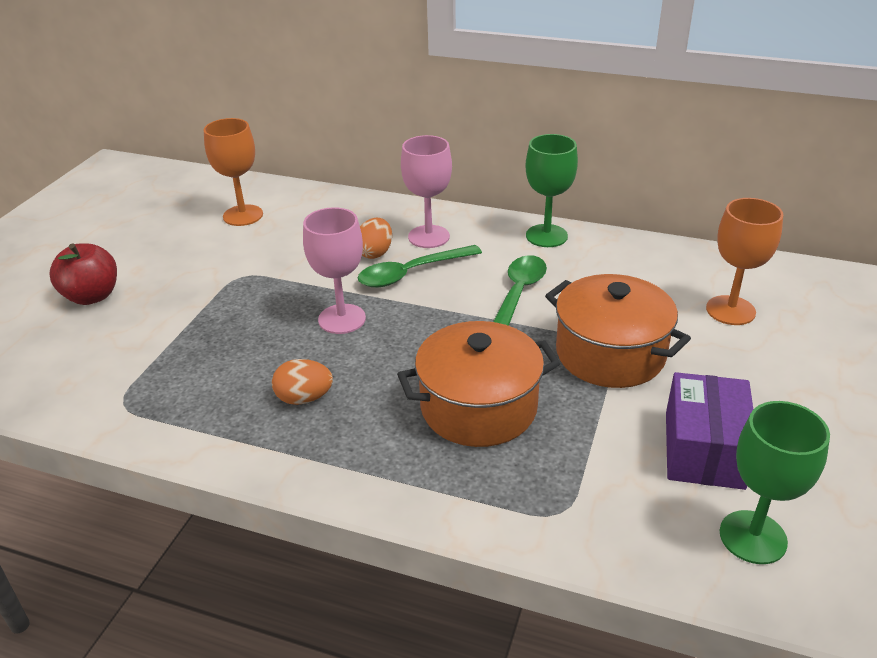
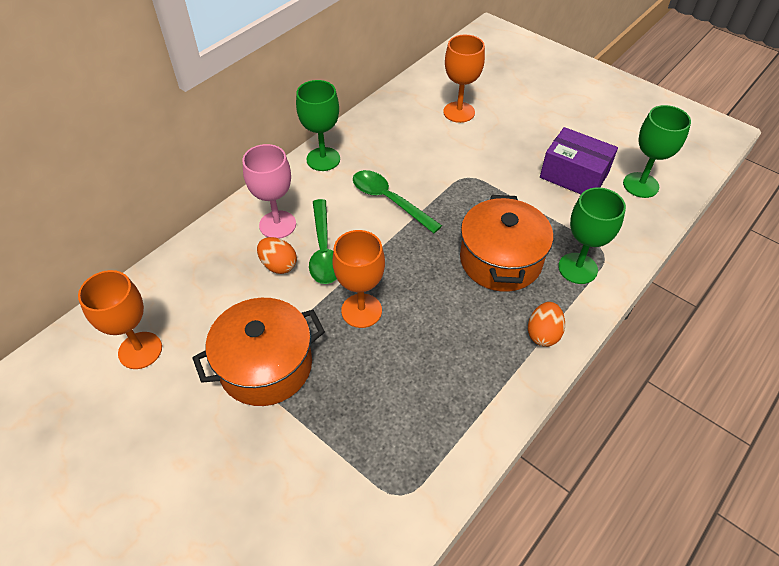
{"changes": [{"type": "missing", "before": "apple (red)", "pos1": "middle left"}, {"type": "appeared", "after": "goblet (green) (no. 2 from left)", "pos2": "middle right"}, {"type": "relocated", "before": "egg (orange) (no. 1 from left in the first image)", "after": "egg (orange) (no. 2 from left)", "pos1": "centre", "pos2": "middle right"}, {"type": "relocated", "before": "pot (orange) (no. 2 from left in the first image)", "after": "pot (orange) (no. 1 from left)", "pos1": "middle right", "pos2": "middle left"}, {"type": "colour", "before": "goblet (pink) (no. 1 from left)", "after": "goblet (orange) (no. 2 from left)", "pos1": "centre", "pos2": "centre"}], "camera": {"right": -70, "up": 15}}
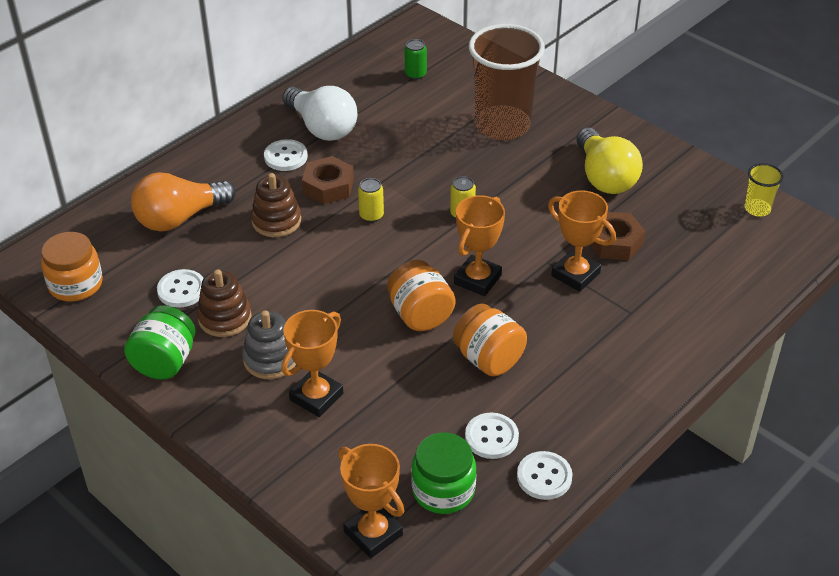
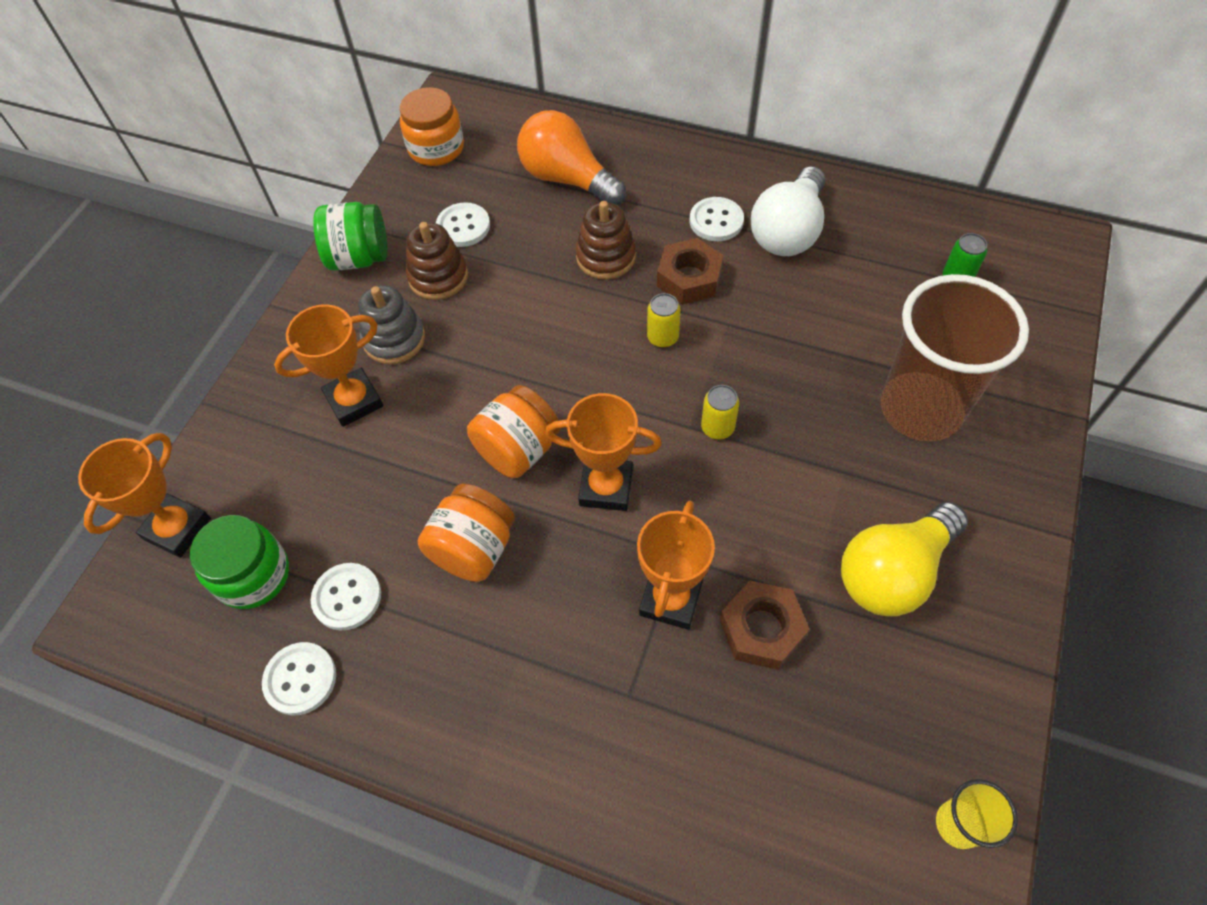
{"changes": [{"type": "spun", "before": "trophy (orange) (no. 1 from left in the first image)", "pos1": "centre", "pos2": "middle left", "turn": -45}], "camera": {"right": 70, "up": 15}}
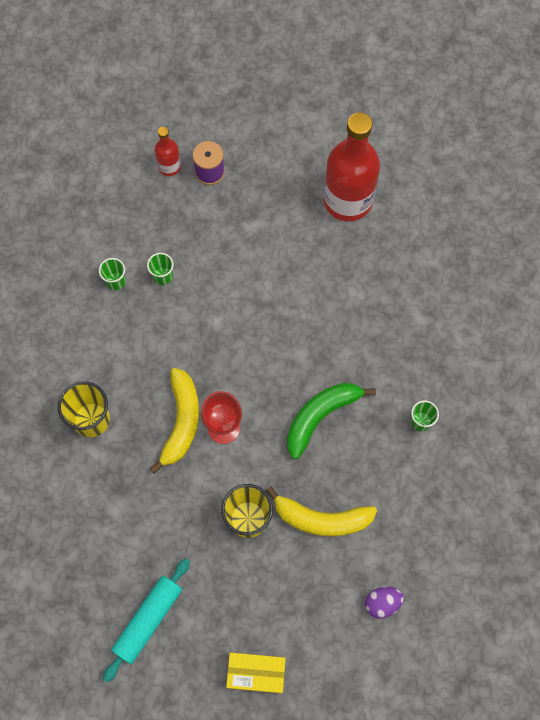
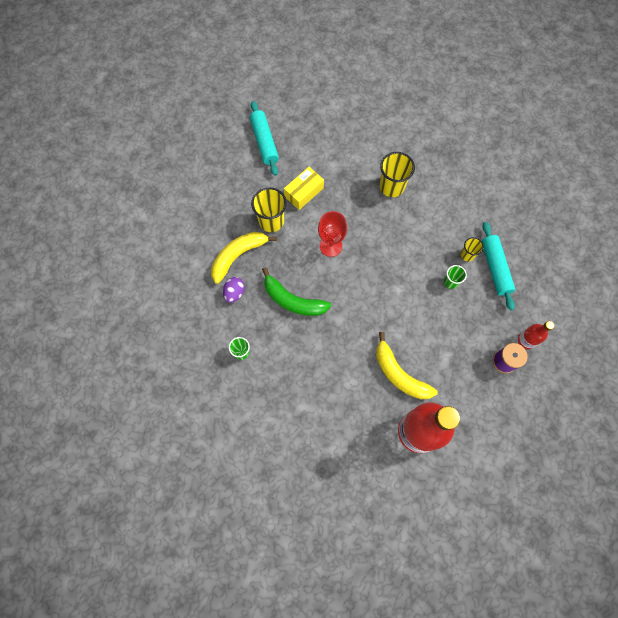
{"changes": [{"type": "appeared", "after": "rolling pin (turquoise) (no. 2 from left)", "pos2": "middle right"}, {"type": "relocated", "before": "banana (yellow) (no. 1 from left in the first image)", "after": "banana (yellow) (no. 2 from left)", "pos1": "middle left", "pos2": "centre"}, {"type": "relocated", "before": "box (yellow)", "pos1": "bottom centre", "pos2": "top centre"}, {"type": "relocated", "before": "egg (purple)", "pos1": "bottom right", "pos2": "centre"}, {"type": "colour", "before": "cup (green) (no. 1 from left)", "after": "cup (yellow) (no. 3 from left)", "pos1": "middle left", "pos2": "middle right"}, {"type": "spun", "before": "banana (green)", "pos1": "centre", "pos2": "centre", "turn": 120}], "camera": {"right": 130, "up": 0}}
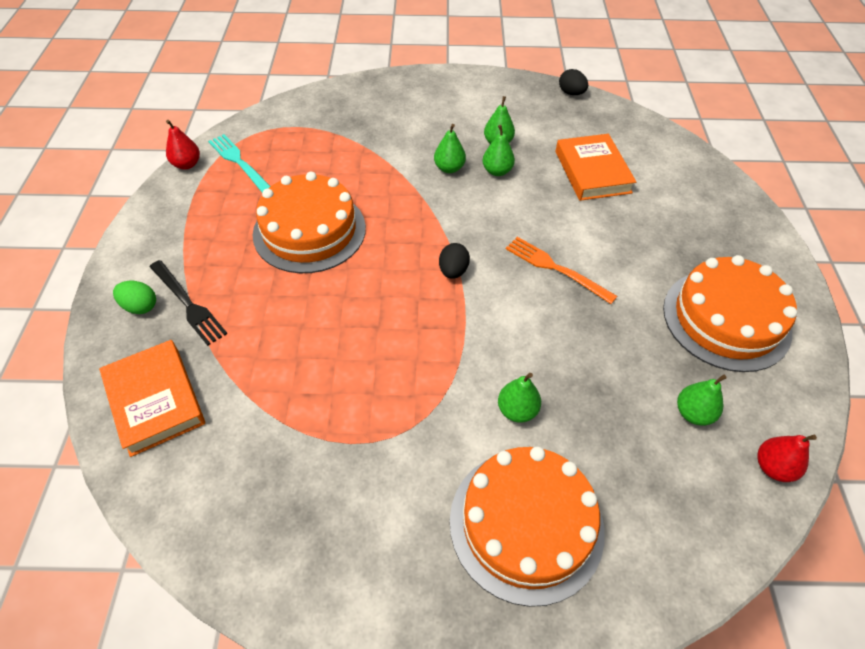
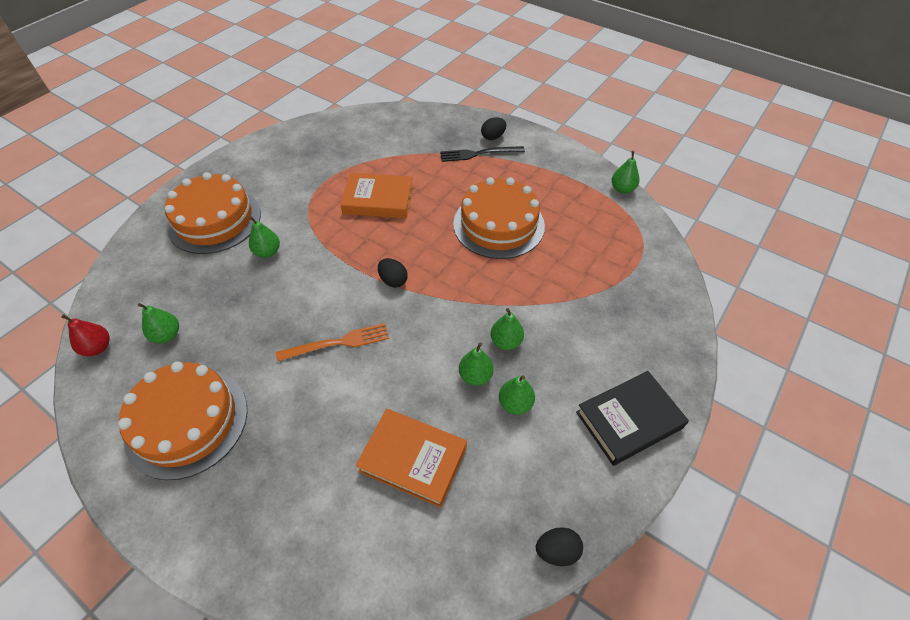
{"changes": [{"type": "missing", "before": "fork (turquoise)", "pos1": "top left"}, {"type": "appeared", "after": "book (black)", "pos2": "bottom right"}, {"type": "relocated", "before": "book (orange) (no. 1 from left)", "pos1": "middle left", "pos2": "top centre"}, {"type": "colour", "before": "egg (green)", "after": "egg (black) (no. 2 from left)", "pos1": "middle left", "pos2": "top centre"}, {"type": "colour", "before": "pear (red) (no. 1 from left)", "after": "pear (green) (no. 6 from left)", "pos1": "top left", "pos2": "top right"}], "camera": {"right": 125, "up": 0}}
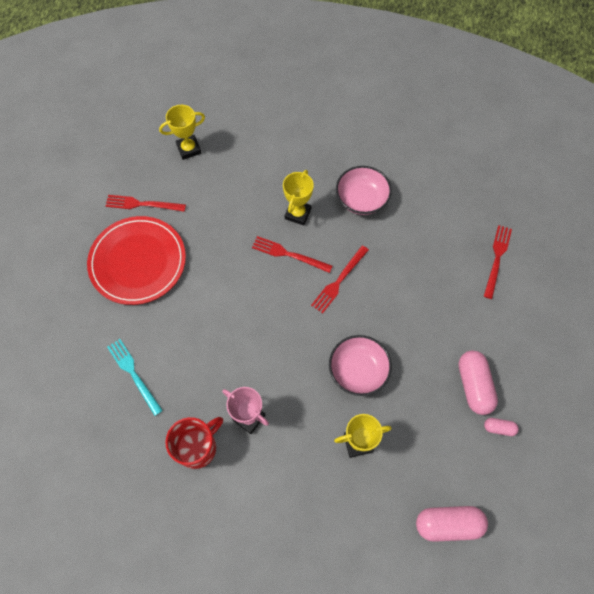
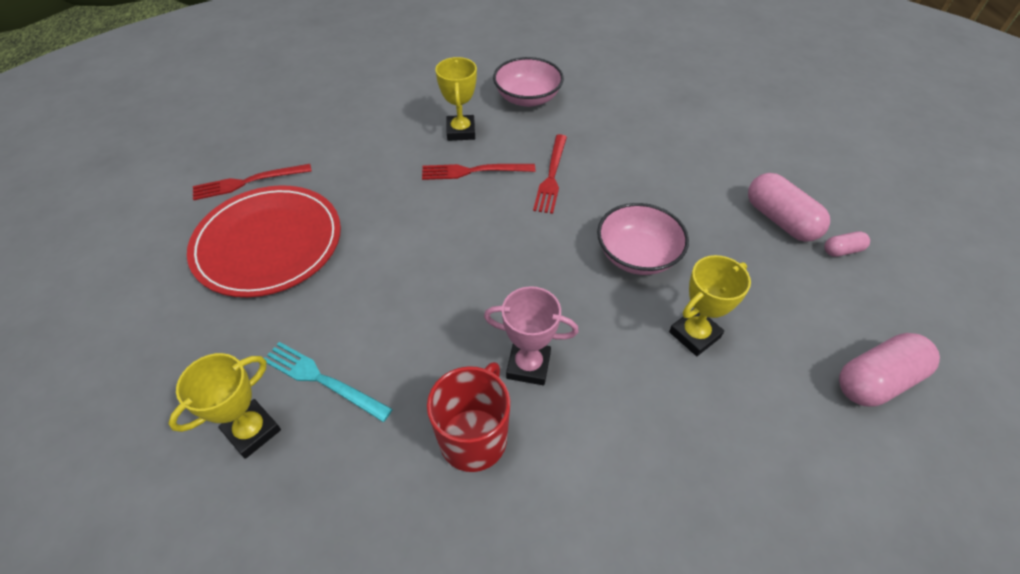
{"changes": [{"type": "missing", "before": "fork (red) (no. 4 from left)", "pos1": "middle right"}, {"type": "relocated", "before": "trophy (yellow) (no. 1 from left)", "pos1": "top left", "pos2": "bottom left"}], "camera": {"right": -25, "up": -15}}
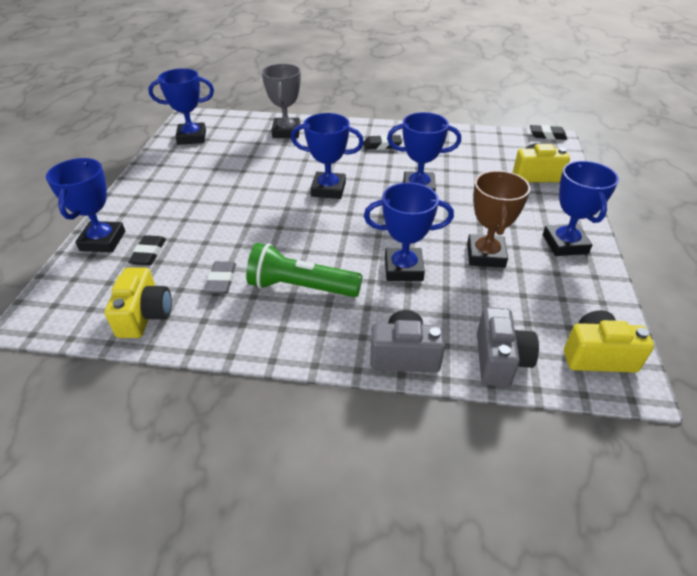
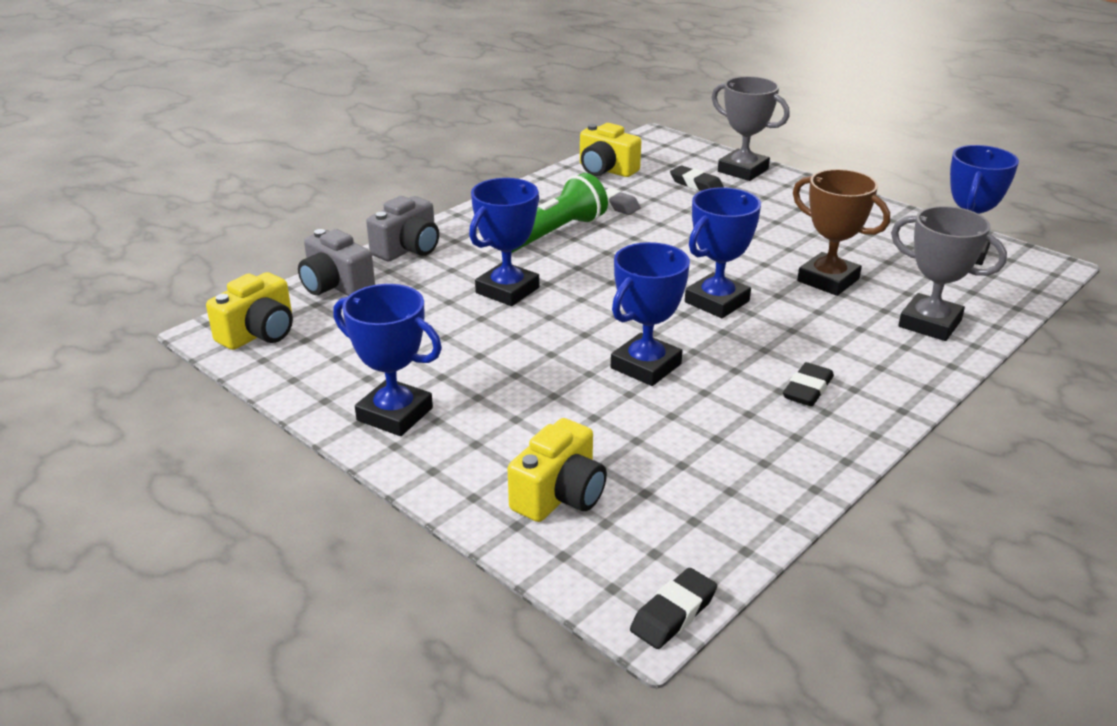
{"changes": [{"type": "relocated", "before": "trophy (brown)", "pos1": "middle right", "pos2": "top right"}, {"type": "colour", "before": "trophy (blue) (no. 1 from left)", "after": "trophy (grey) (no. 1 from left)", "pos1": "middle left", "pos2": "top right"}], "camera": {"right": 125, "up": -10}}
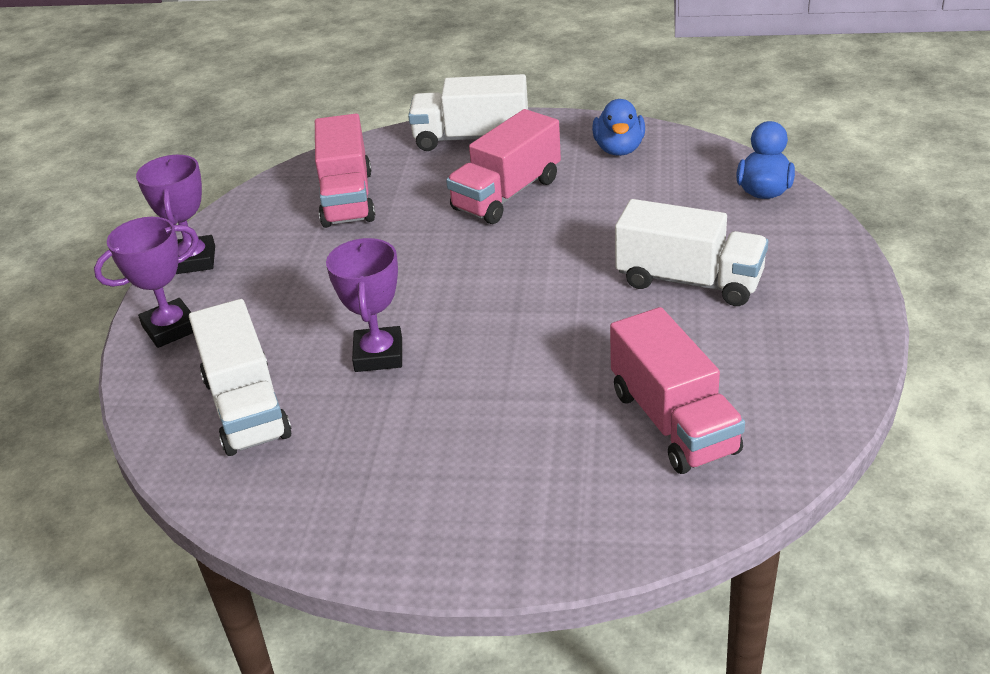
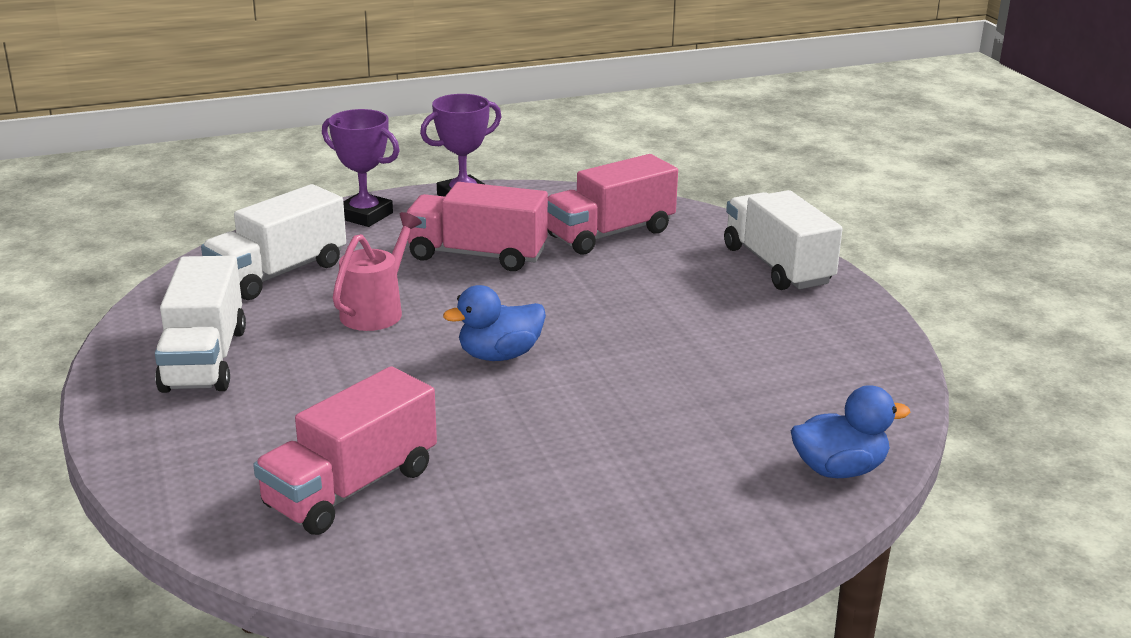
{"changes": [{"type": "relocated", "before": "truck (pink) (no. 2 from left)", "pos1": "top centre", "pos2": "centre"}, {"type": "relocated", "before": "duck (blue) (no. 1 from left)", "pos1": "top centre", "pos2": "centre"}, {"type": "relocated", "before": "truck (white) (no. 3 from left in the first image)", "after": "truck (white) (no. 1 from left)", "pos1": "middle right", "pos2": "middle left"}, {"type": "exchanged", "before": "trophy (purple) (no. 3 from left)", "after": "watering can (pink)", "pos1": "centre", "pos2": "centre"}], "camera": {"right": 60, "up": -10}}
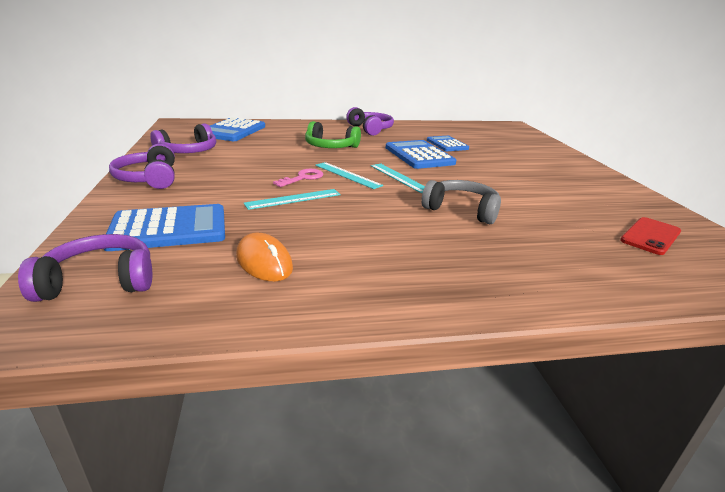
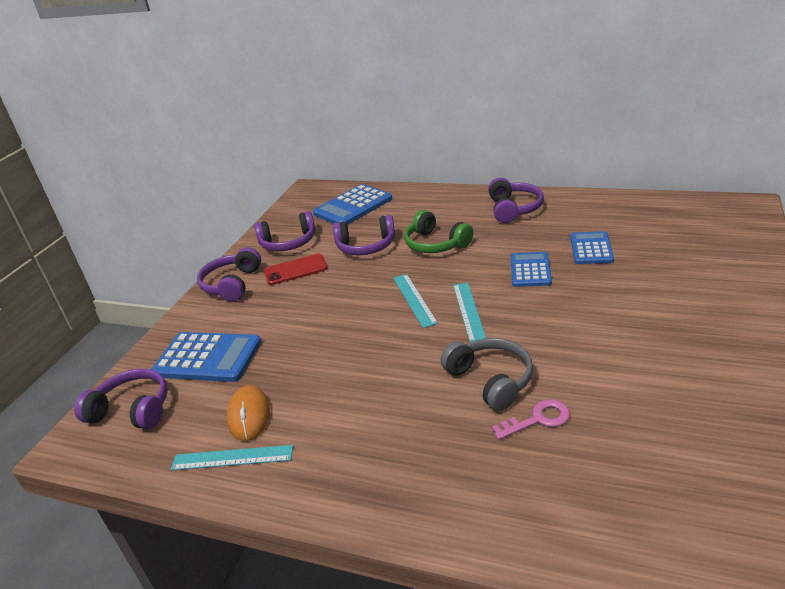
{"changes": [{"type": "appeared", "after": "headphones (purple) (no. 4 from left)", "pos2": "centre"}, {"type": "relocated", "before": "ruler (turquoise) (no. 1 from left)", "pos1": "centre", "pos2": "bottom left"}, {"type": "relocated", "before": "key (pink)", "pos1": "centre", "pos2": "bottom right"}, {"type": "relocated", "before": "phone (red)", "pos1": "middle right", "pos2": "centre"}, {"type": "size", "before": "calculator (blue) (no. 3 from left)", "pos1": "top centre", "pos2": "middle right", "scale": 0.64}], "camera": {"right": 35, "up": 5}}
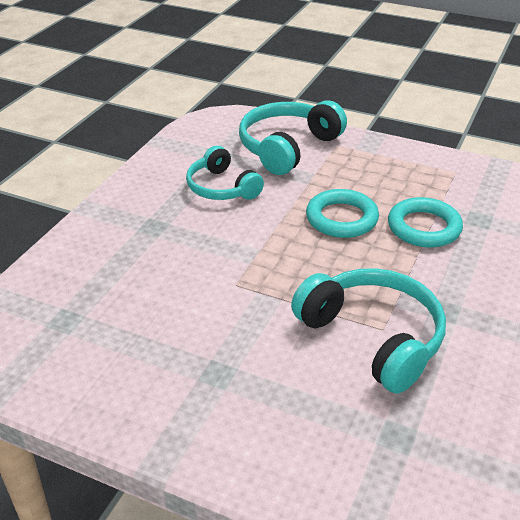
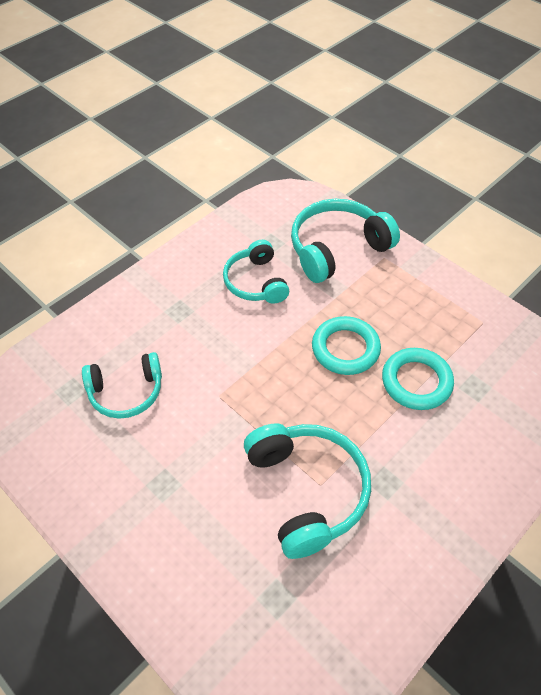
{"changes": [{"type": "appeared", "after": "headphones (turquoise) (no. 1 from left)", "pos2": "middle left"}], "camera": {"right": 20, "up": 15}}
